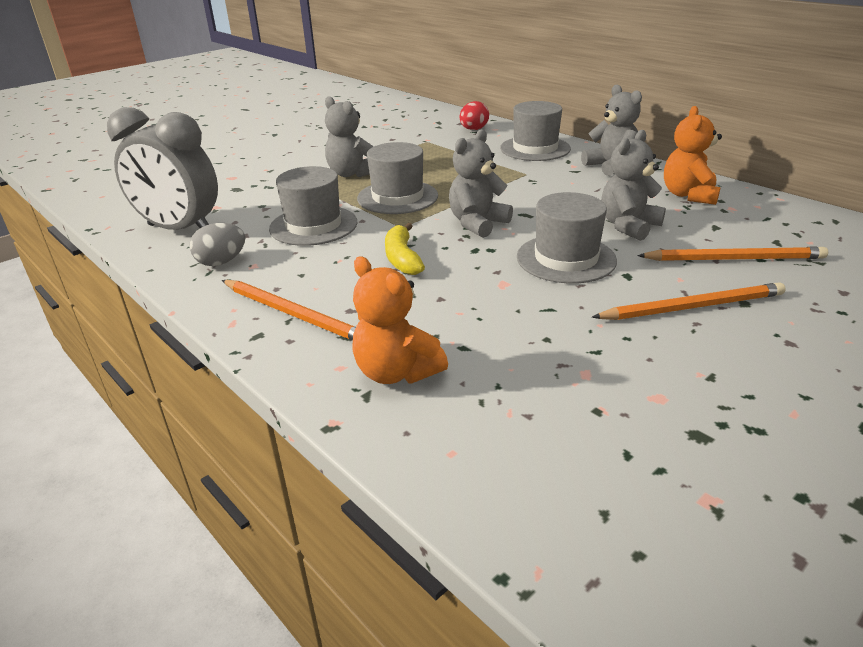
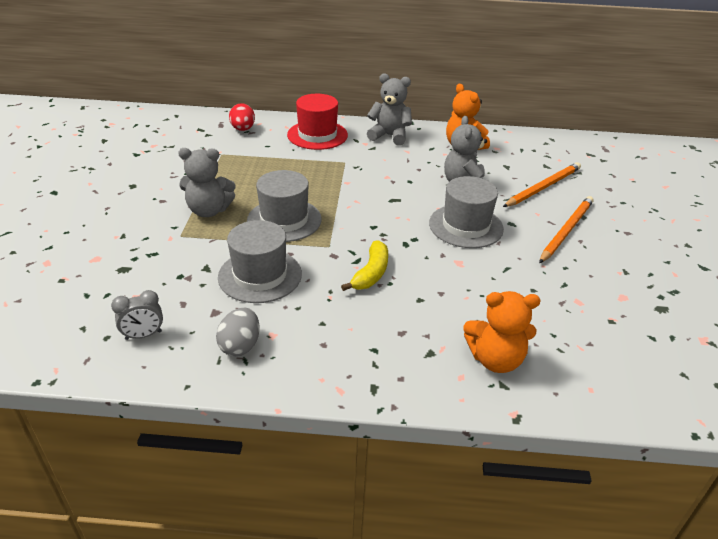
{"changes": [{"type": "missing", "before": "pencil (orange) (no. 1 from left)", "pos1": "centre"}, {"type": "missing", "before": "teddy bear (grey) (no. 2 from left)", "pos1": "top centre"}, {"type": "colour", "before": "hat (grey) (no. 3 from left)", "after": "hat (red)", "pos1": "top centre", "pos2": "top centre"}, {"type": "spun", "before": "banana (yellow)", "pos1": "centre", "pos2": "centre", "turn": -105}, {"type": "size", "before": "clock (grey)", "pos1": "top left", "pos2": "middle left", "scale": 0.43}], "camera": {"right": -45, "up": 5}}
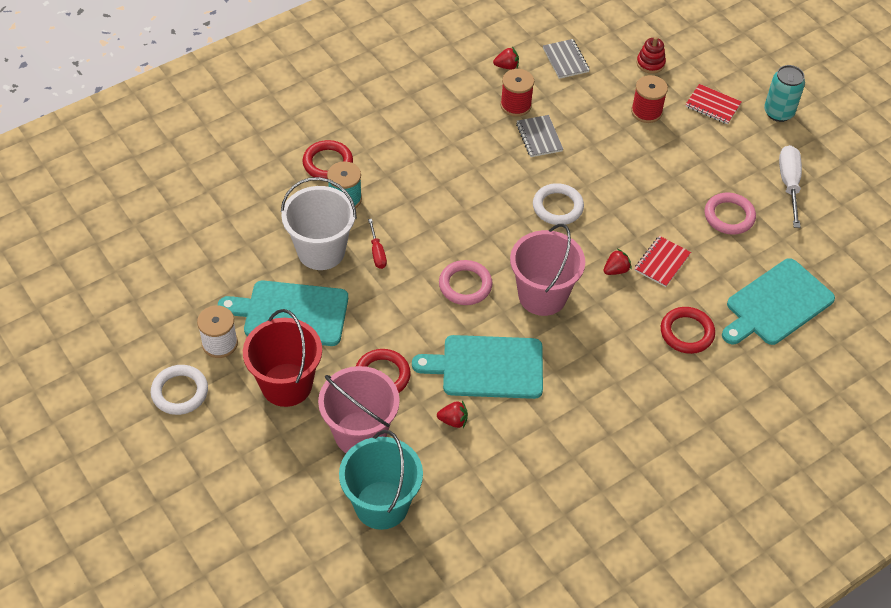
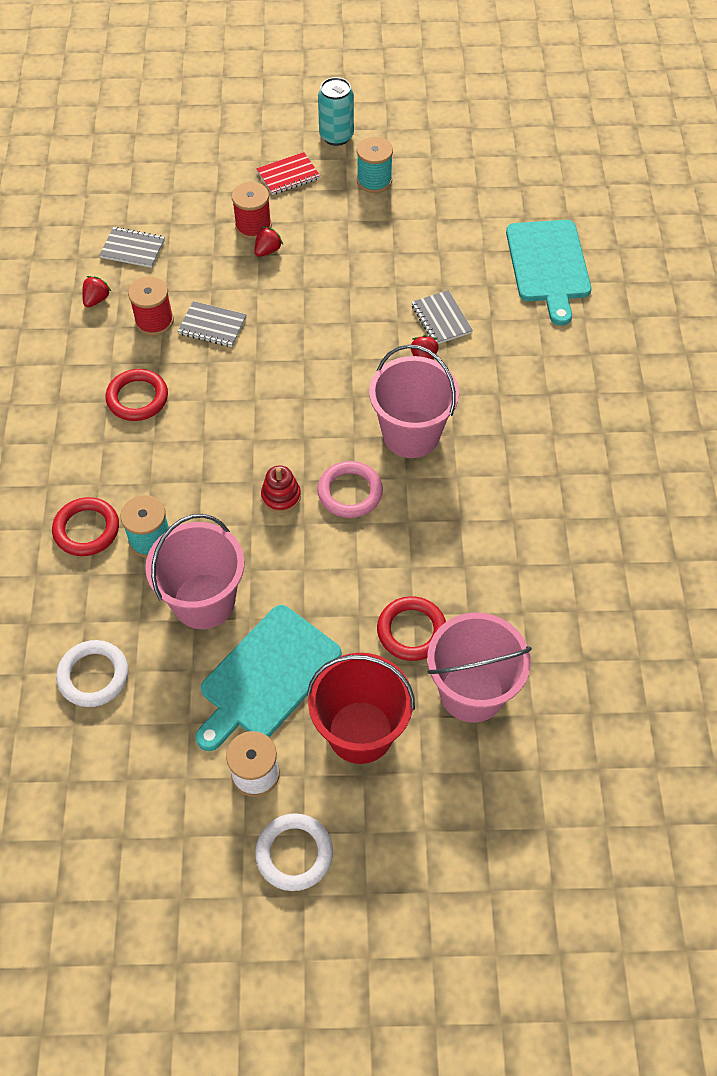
{"changes": [{"type": "missing", "before": "bucket (turquoise)", "pos1": "bottom centre"}, {"type": "missing", "before": "screwdriver (red)", "pos1": "centre"}, {"type": "missing", "before": "cutting board (turquoise) (no. 2 from left)", "pos1": "centre"}, {"type": "missing", "before": "ring (pink) (no. 2 from left)", "pos1": "middle right"}, {"type": "missing", "before": "screwdriver (white)", "pos1": "top right"}, {"type": "appeared", "after": "spool (turquoise) (no. 2 from left)", "pos2": "top centre"}, {"type": "relocated", "before": "strawberry (red) (no. 1 from left in the first image)", "after": "strawberry (red) (no. 2 from left)", "pos1": "bottom centre", "pos2": "top centre"}, {"type": "relocated", "before": "ring (white) (no. 2 from left in the first image)", "after": "ring (white) (no. 1 from left)", "pos1": "centre", "pos2": "middle left"}, {"type": "relocated", "before": "stacking toy (red)", "pos1": "top right", "pos2": "centre"}, {"type": "relocated", "before": "ring (red) (no. 3 from left in the first image)", "after": "ring (red) (no. 2 from left)", "pos1": "middle right", "pos2": "middle left"}, {"type": "colour", "before": "bucket (white)", "after": "bucket (pink) (no. 1 from left)", "pos1": "centre", "pos2": "middle left"}, {"type": "colour", "before": "notebook (red) (no. 1 from left)", "after": "notebook (grey) (no. 3 from left)", "pos1": "middle right", "pos2": "top centre"}], "camera": {"right": -55, "up": 5}}
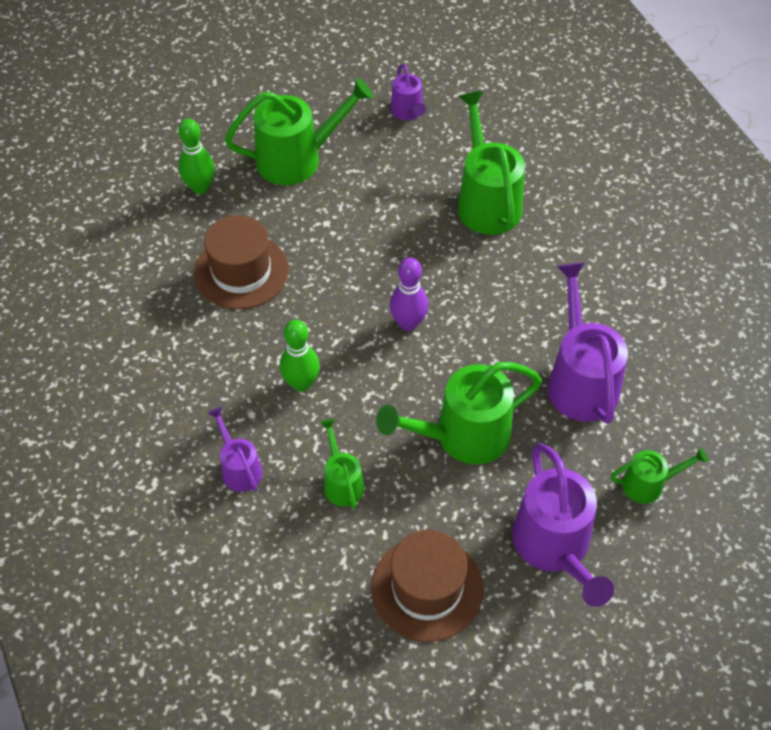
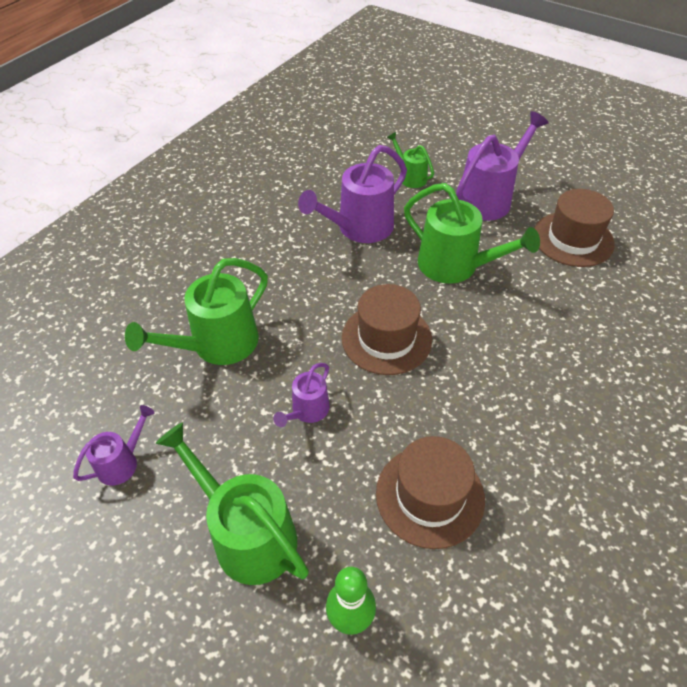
{"changes": [{"type": "missing", "before": "bowling pin (green) (no. 2 from left)", "pos1": "centre"}, {"type": "missing", "before": "watering can (green) (no. 2 from left)", "pos1": "centre"}, {"type": "relocated", "before": "watering can (purple) (no. 1 from left in the first image)", "after": "watering can (purple) (no. 2 from left)", "pos1": "middle left", "pos2": "centre"}, {"type": "exchanged", "before": "bowling pin (purple)", "after": "hat (brown) (no. 1 from left)", "pos1": "centre", "pos2": "centre"}], "camera": {"right": -120, "up": -5}}
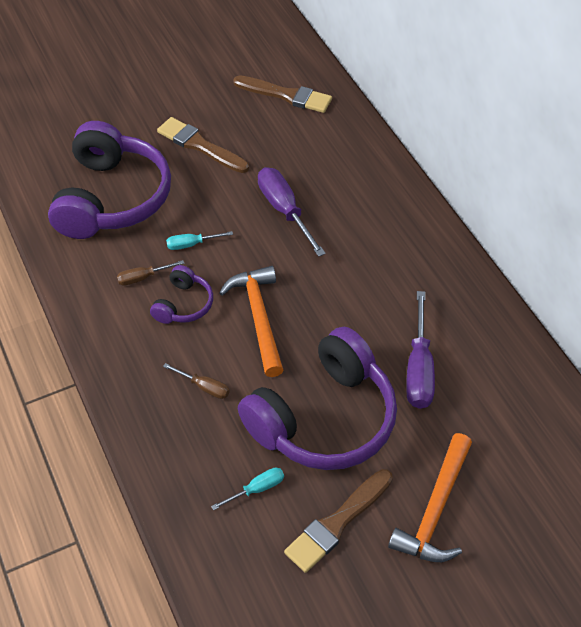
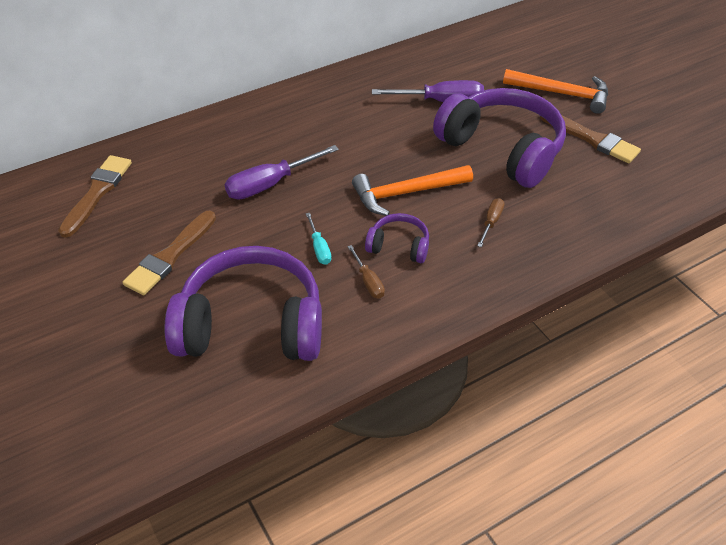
{"changes": [{"type": "missing", "before": "screwdriver (turquoise) (no. 2 from left)", "pos1": "bottom centre"}], "camera": {"right": -95, "up": -5}}
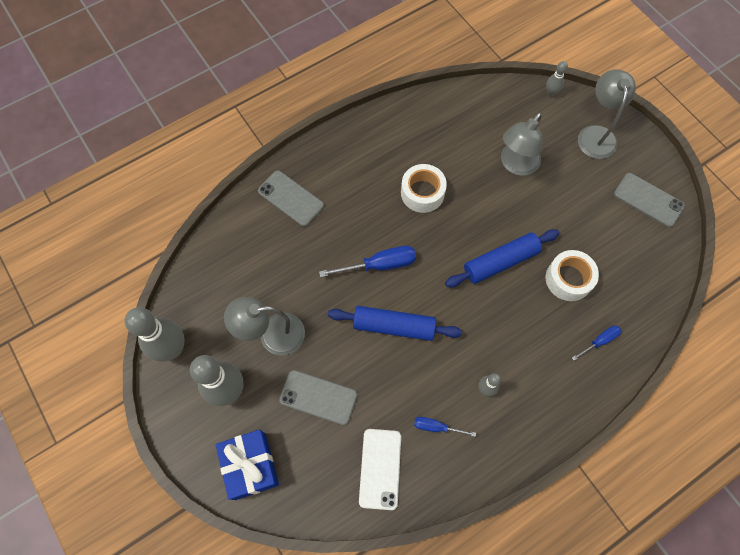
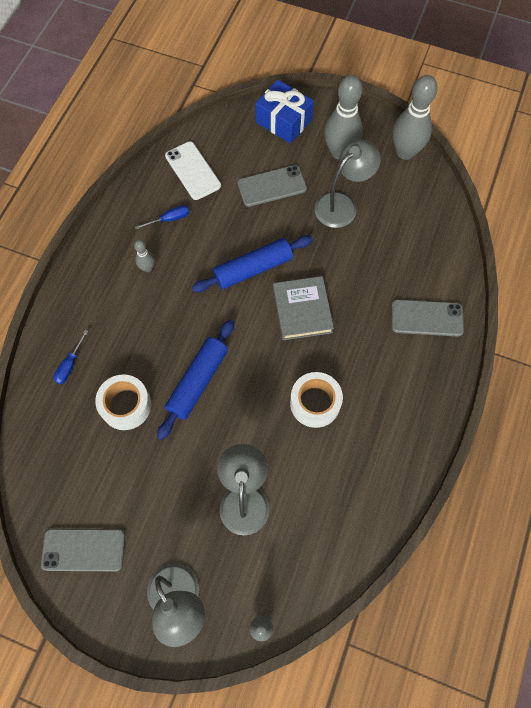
{"changes": [{"type": "exchanged", "before": "screwdriver (blue) (no. 1 from left)", "after": "book (grey)", "pos1": "centre", "pos2": "centre"}], "camera": {"right": 145, "up": 0}}
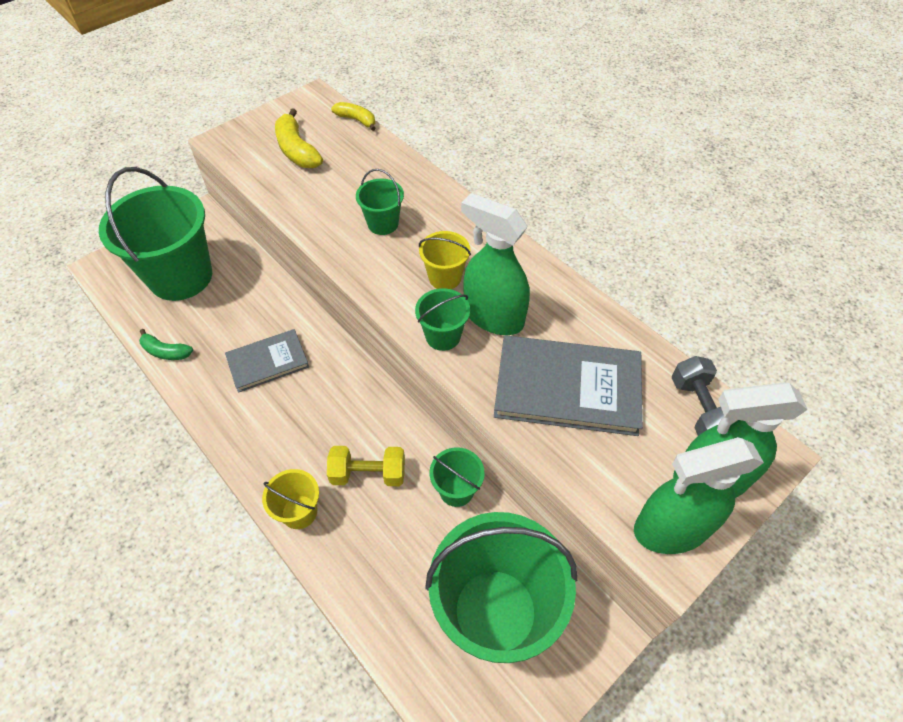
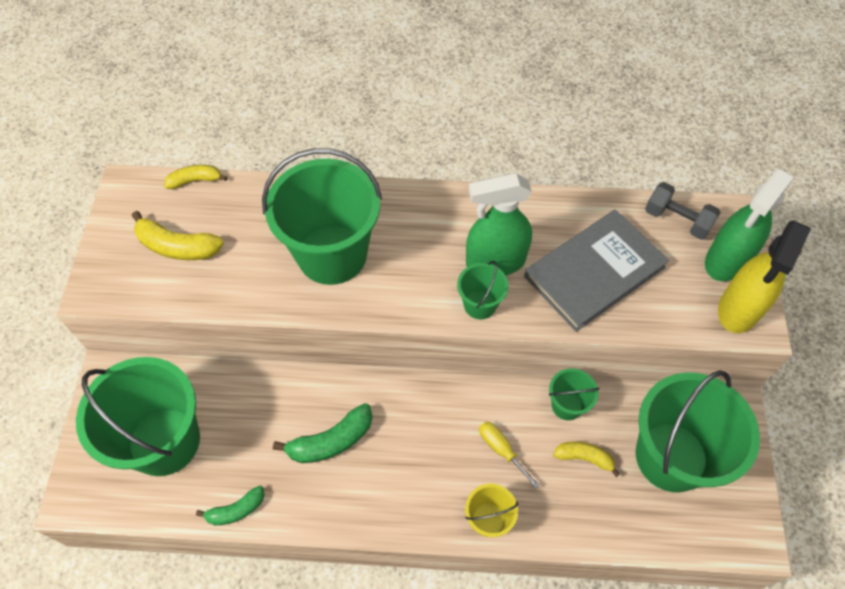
{"changes": [{"type": "missing", "before": "bucket (yellow) (no. 2 from left)", "pos1": "centre"}, {"type": "appeared", "after": "banana (yellow) (no. 3 from left)", "pos2": "bottom right"}, {"type": "exchanged", "before": "book (grey) (no. 1 from left)", "after": "banana (green) (no. 2 from left)", "pos1": "middle left", "pos2": "bottom centre"}, {"type": "exchanged", "before": "dumbbell (yellow)", "after": "screwdriver (yellow)", "pos1": "centre", "pos2": "bottom centre"}, {"type": "colour", "before": "spray bottle (green) (no. 2 from left)", "after": "spray bottle (yellow)", "pos1": "bottom right", "pos2": "middle right"}, {"type": "size", "before": "bucket (green) (no. 2 from left)", "pos1": "top centre", "pos2": "centre", "scale": 2.21}], "camera": {"right": -45, "up": 5}}
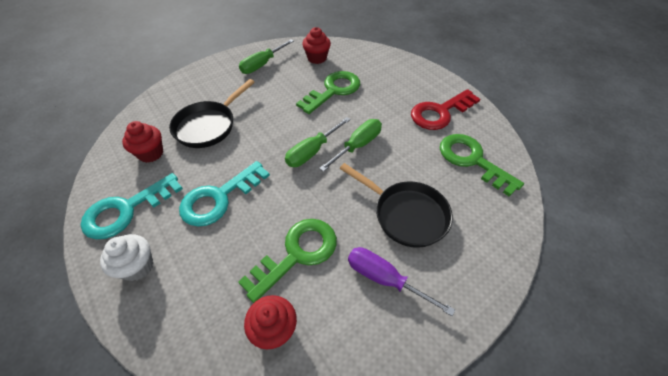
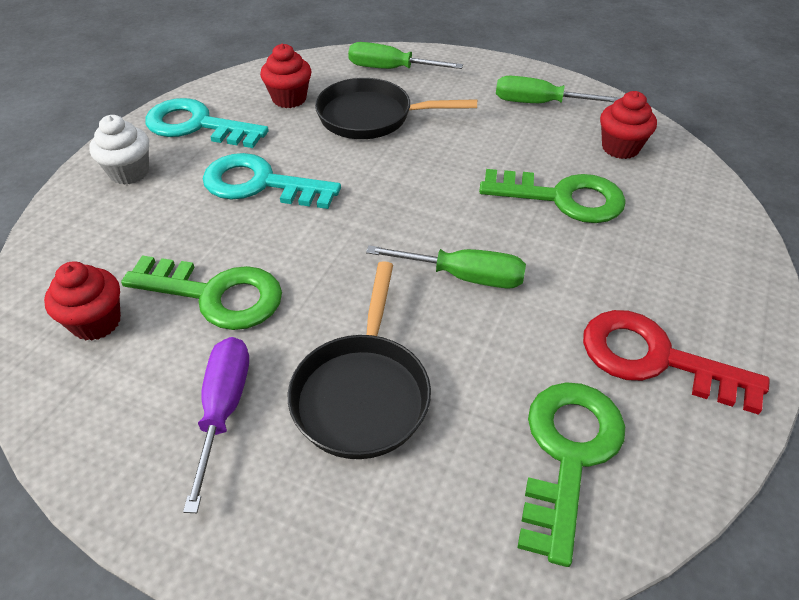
{"changes": [{"type": "relocated", "before": "screwdriver (green) (no. 2 from left in the first image)", "after": "screwdriver (green) (no. 1 from left)", "pos1": "centre", "pos2": "top centre"}], "camera": {"right": 60, "up": -5}}
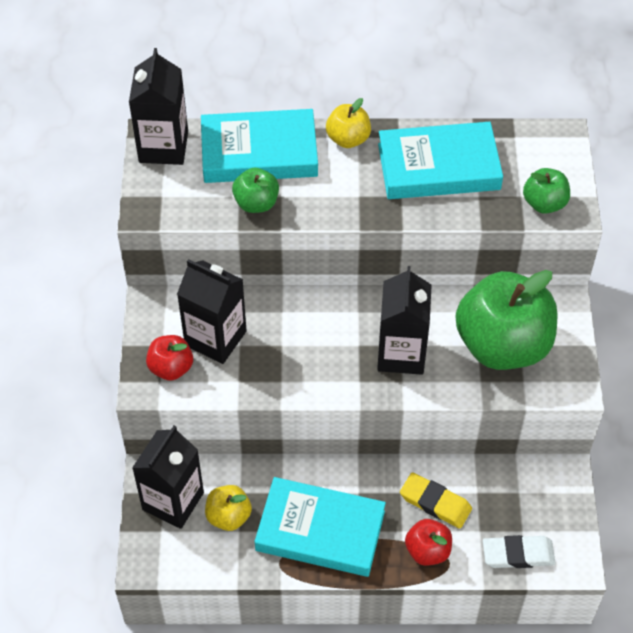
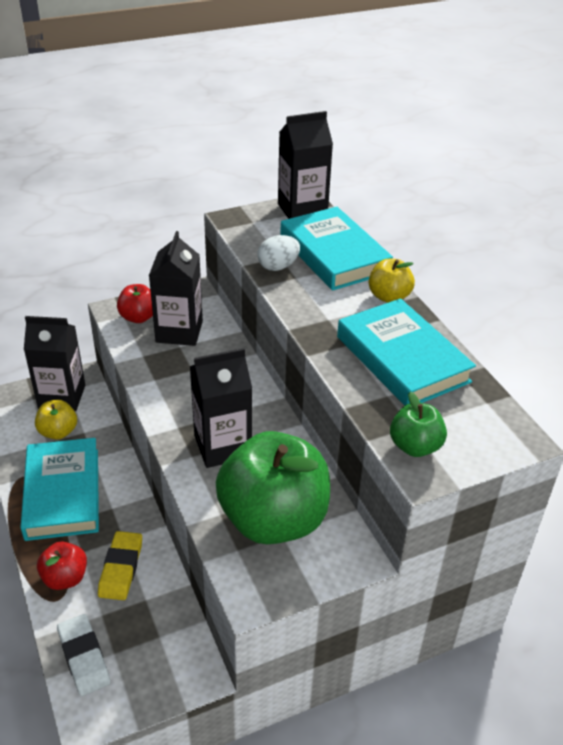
{"changes": [{"type": "exchanged", "before": "apple (green) (no. 1 from left)", "after": "egg (white)", "pos1": "top centre", "pos2": "centre"}], "camera": {"right": 65, "up": -15}}
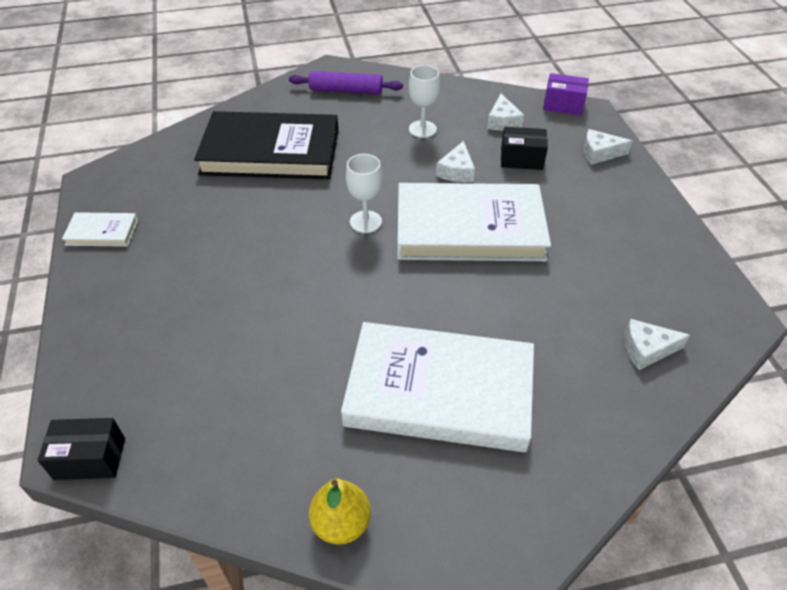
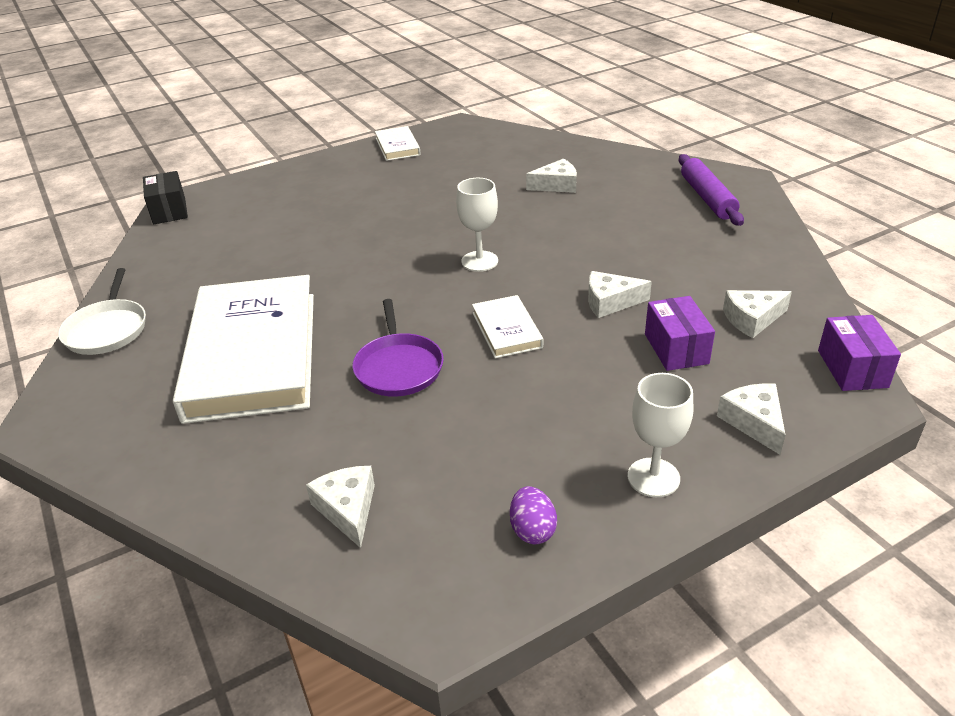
{"changes": [{"type": "appeared", "after": "pan (purple)", "pos2": "centre"}, {"type": "appeared", "after": "egg (purple)", "pos2": "bottom centre"}, {"type": "relocated", "before": "goblet (white) (no. 2 from left)", "pos1": "top centre", "pos2": "middle right"}, {"type": "exchanged", "before": "book (black)", "after": "cheese (white) (no. 2 from left)", "pos1": "top centre", "pos2": "top centre"}, {"type": "exchanged", "before": "pear (yellow)", "after": "pan (white)", "pos1": "bottom centre", "pos2": "middle left"}, {"type": "colour", "before": "box (black) (no. 2 from left)", "after": "box (purple) (no. 1 from left)", "pos1": "top centre", "pos2": "middle right"}, {"type": "size", "before": "book (white) (no. 3 from left)", "pos1": "centre", "pos2": "centre", "scale": 0.43}], "camera": {"right": 75, "up": -10}}
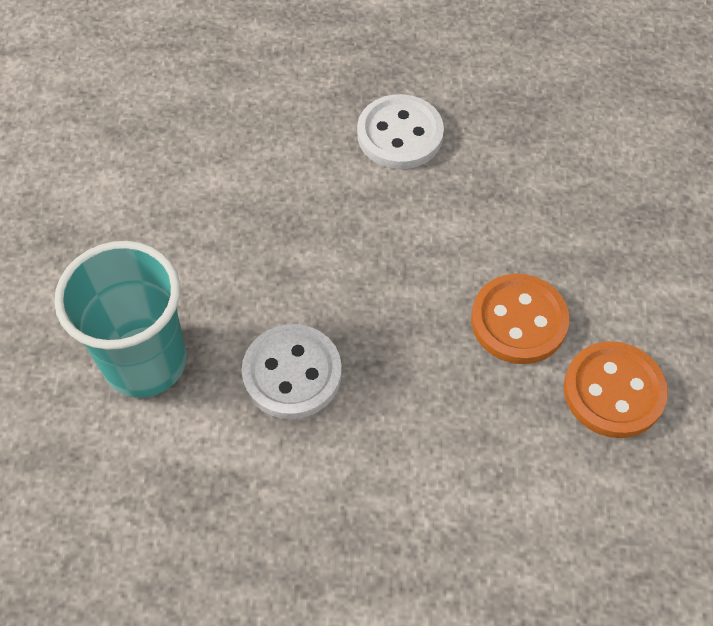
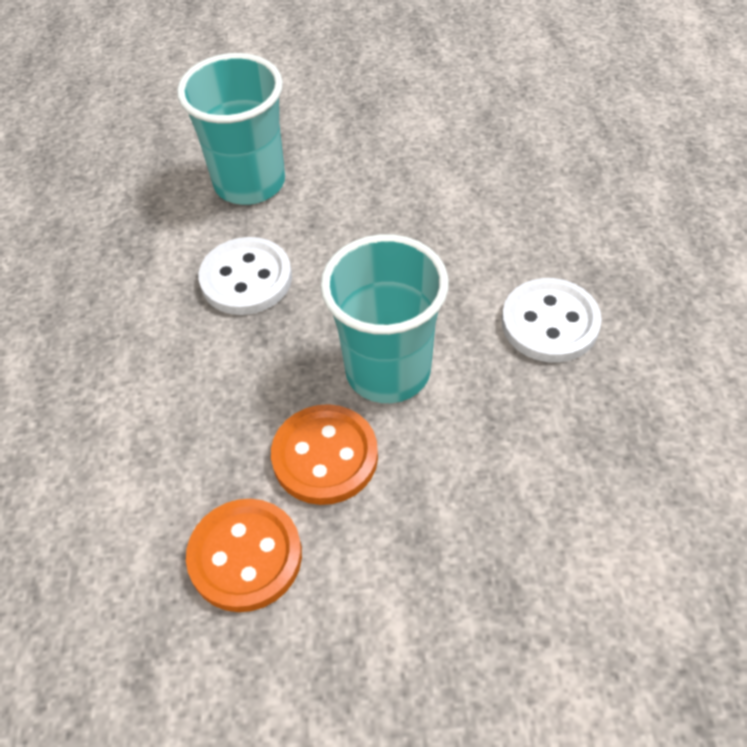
{"changes": [{"type": "appeared", "after": "cup (turquoise) (no. 2 from left)", "pos2": "centre"}], "camera": {"right": 85, "up": -5}}
